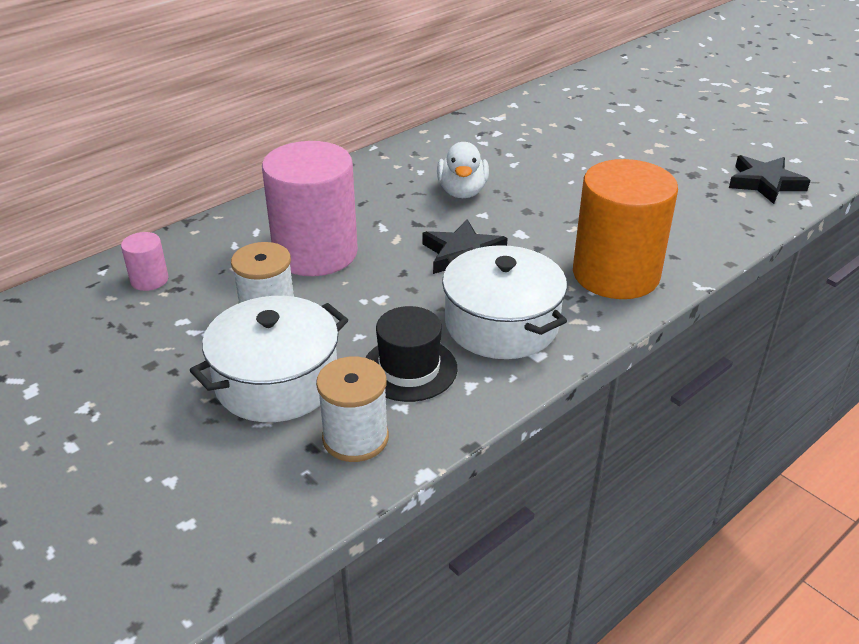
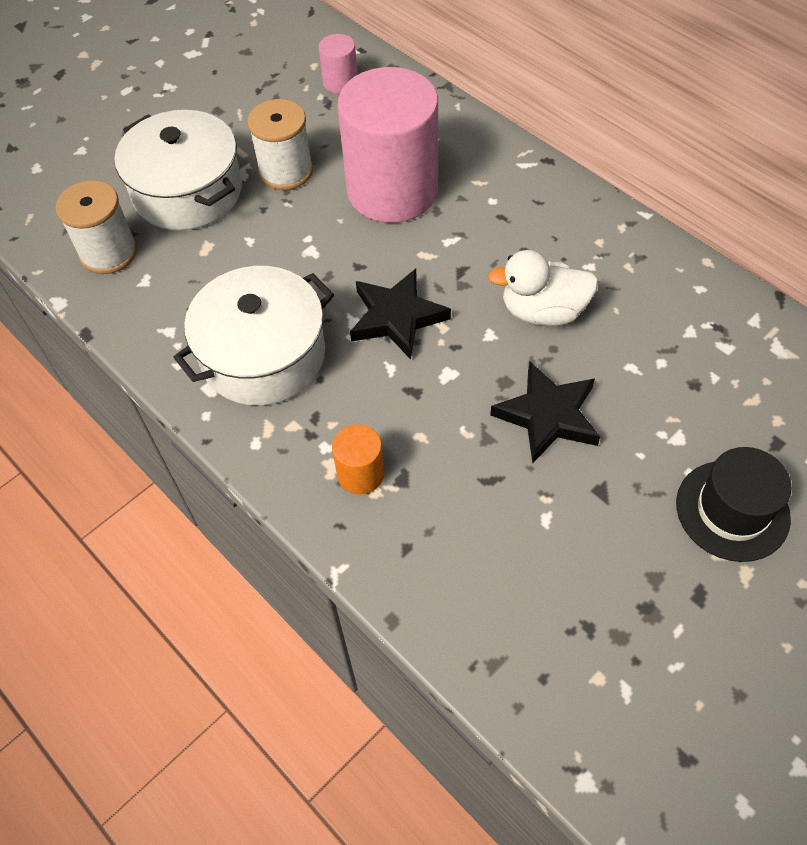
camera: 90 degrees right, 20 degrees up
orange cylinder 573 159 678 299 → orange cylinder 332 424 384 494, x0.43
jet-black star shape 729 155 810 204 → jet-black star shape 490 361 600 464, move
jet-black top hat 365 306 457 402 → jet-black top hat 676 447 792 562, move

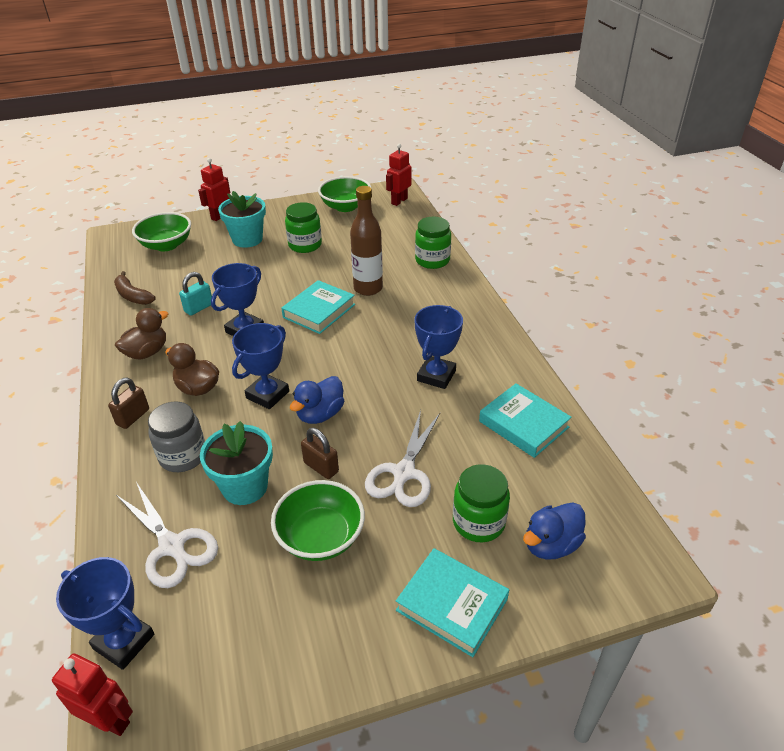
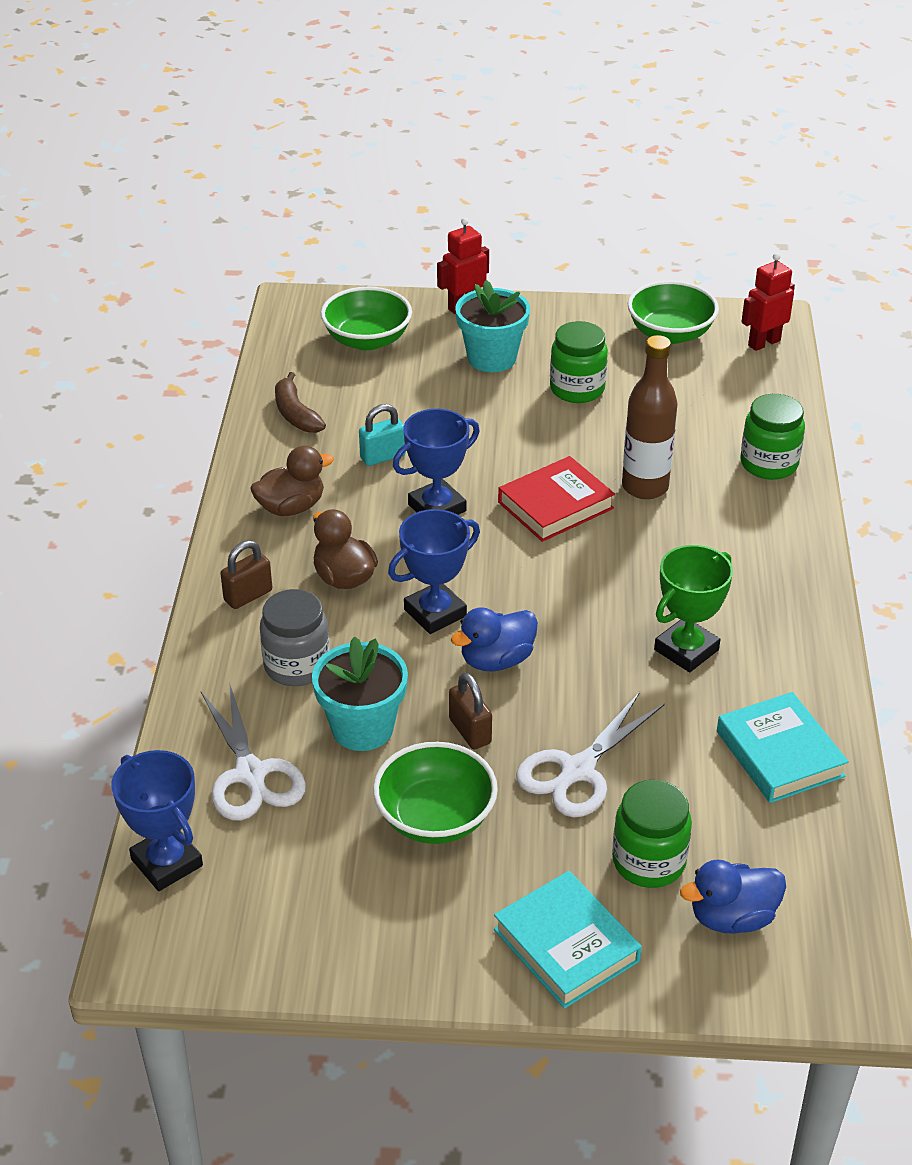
camera: 20 degrees right, 0 degrees up
teal hardcover 281 280 355 334 → crimson hardcover 498 456 615 542
royal blue prize cup 414 305 463 389 → emerald prize cup 654 545 733 672
crimson toy robot 52 653 133 736 → -

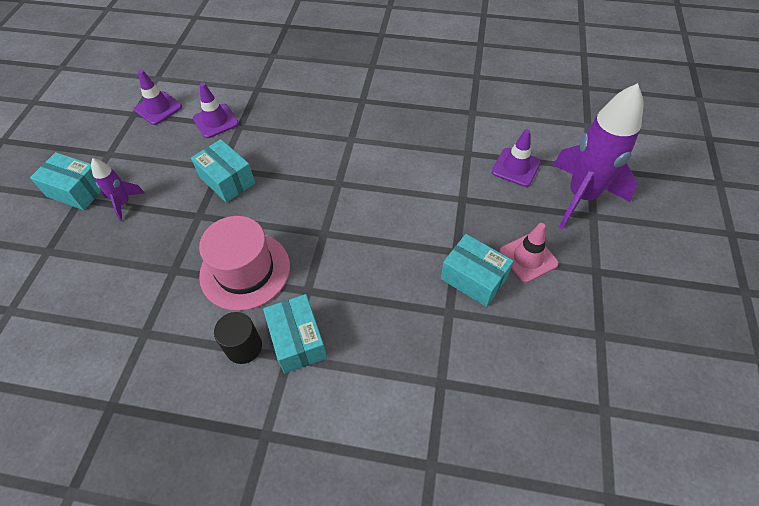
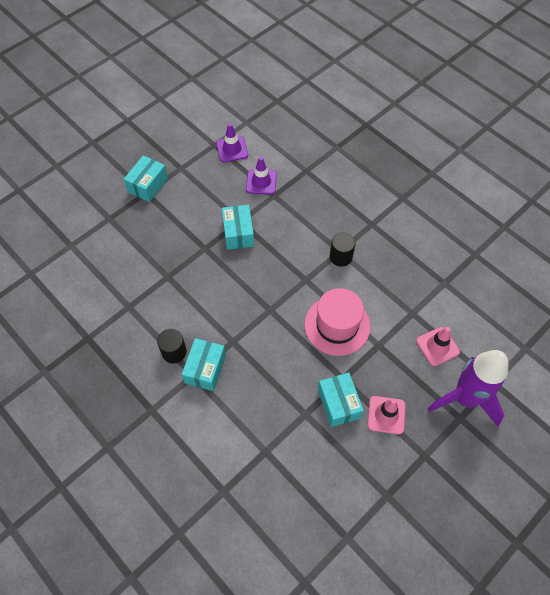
camera: 35 degrees right, 5 degrees up
teal package 30 152 101 210 → teal package 124 155 168 202, 60 degrees clockwise
pink top hat 199 216 290 311 → pink top hat 304 288 371 356, move
- → jet-black cylinder 330 232 356 267
violet traffic cone 492 129 541 187 → pink traffic cone 416 327 460 366
violet rocket 91 158 145 221 → -

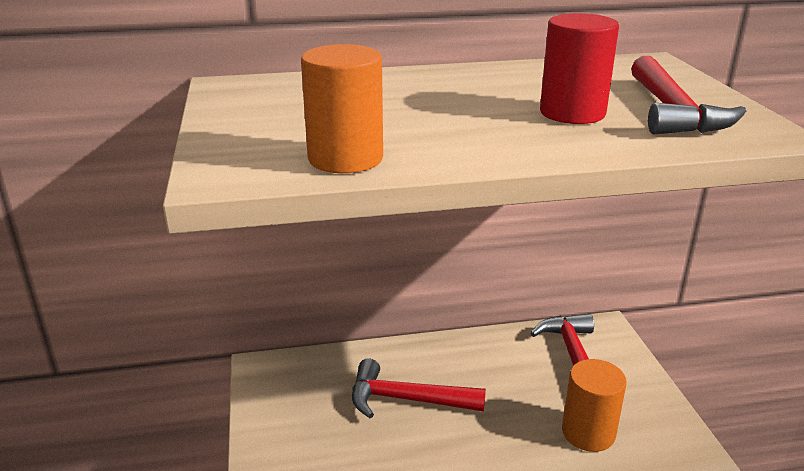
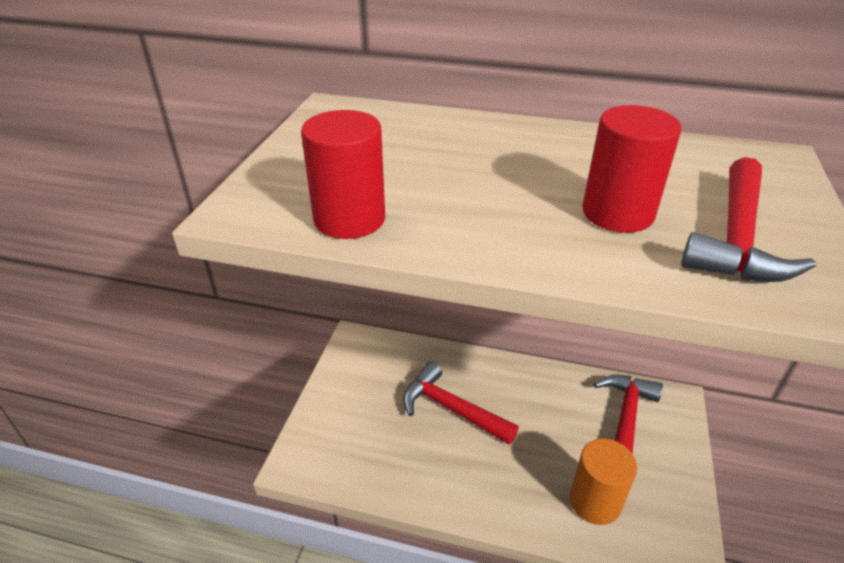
camera: 25 degrees right, 10 degrees up
orange cylinder 301 44 383 173 → crimson cylinder 301 110 385 239

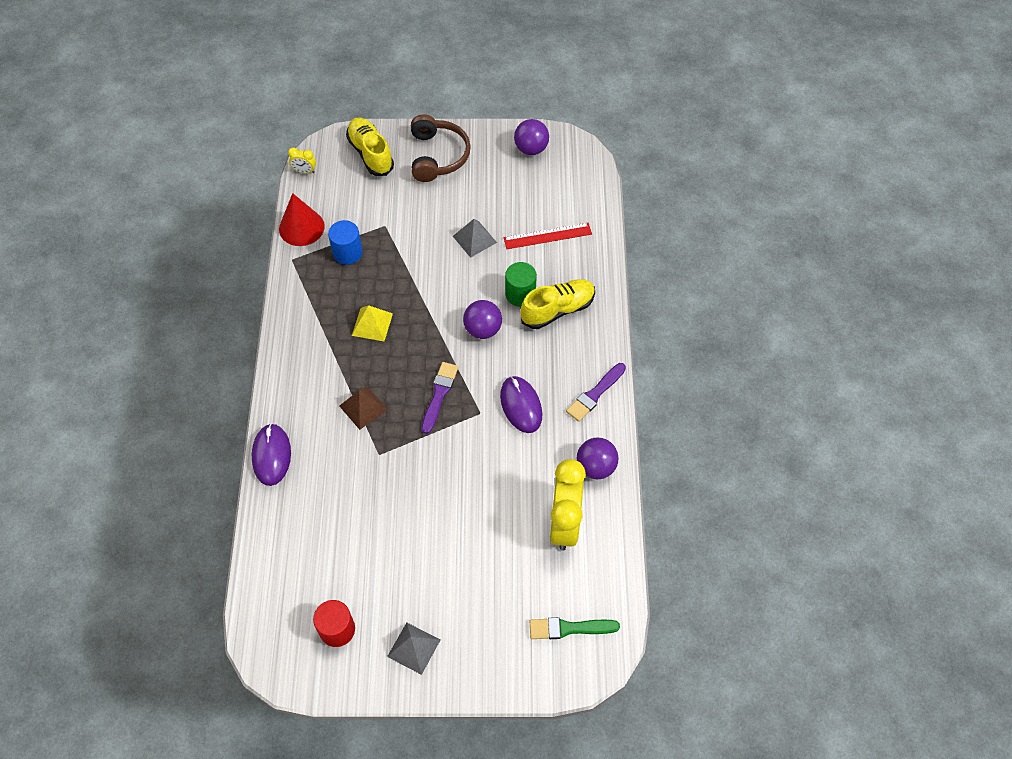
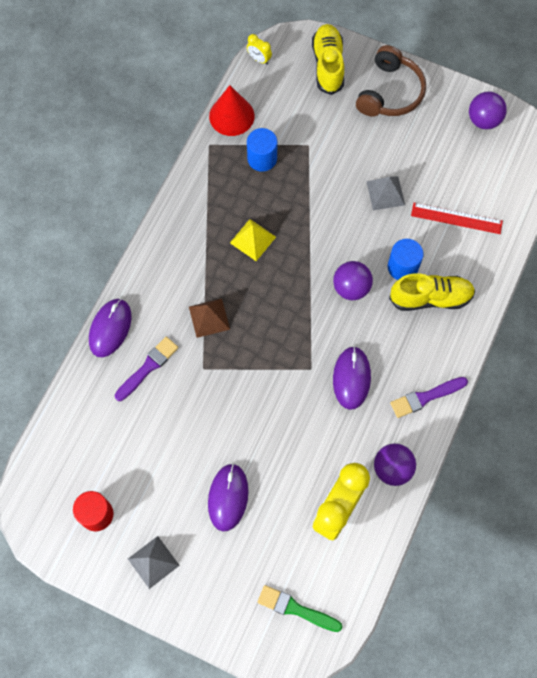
camera: 25 degrees right, 10 degrees up
violet paintbrush 421 362 458 434 → violet paintbrush 115 337 178 401, move
- → violet computer mouse 208 463 249 531
emerald cylinder 505 262 537 307 → royal blue cylinder 388 239 424 280

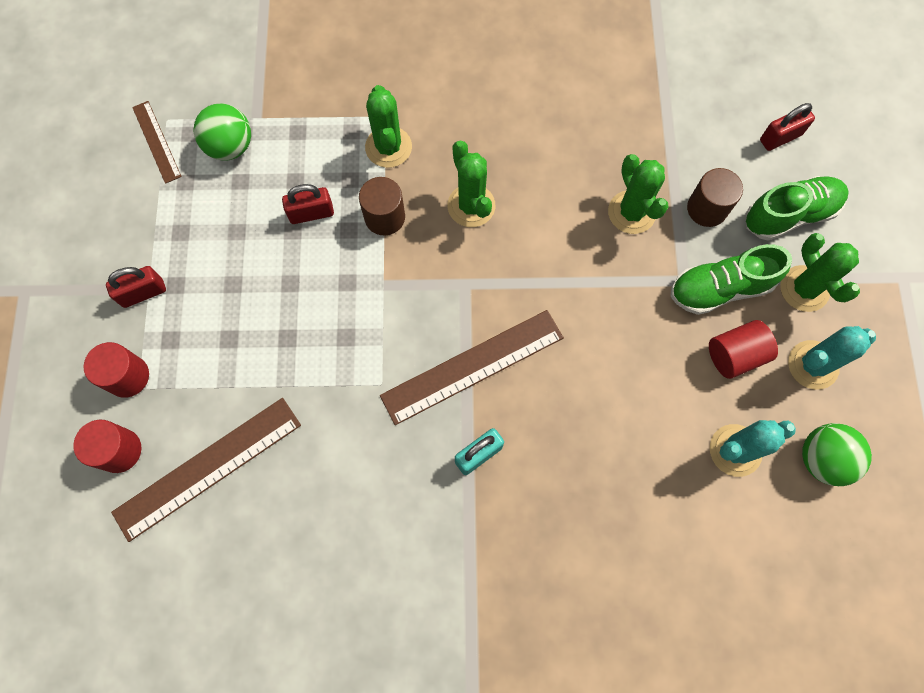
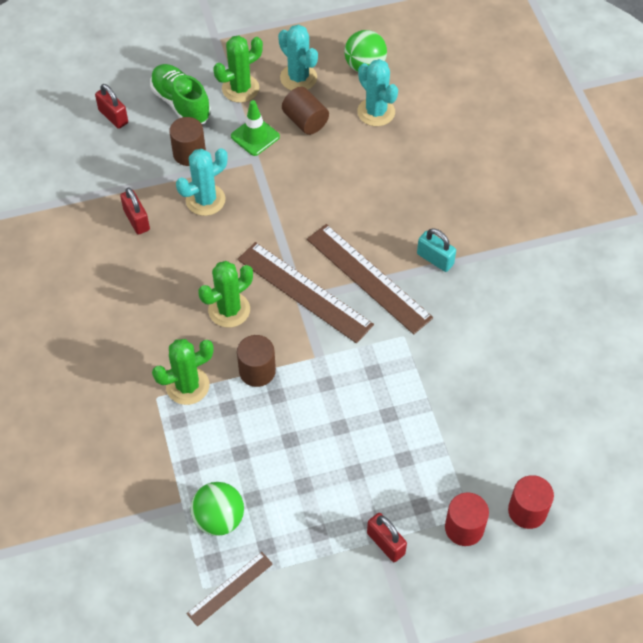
camera: 105 degrees left, 15 degrees down
crimson padlock 282 184 334 224 → crimson padlock 120 187 150 235, move
emerald saguaro cactus 608 154 669 234 → teal saguaro cactus 176 148 228 216
emerald sneaker 670 244 792 315 → emerald traffic cone 231 100 280 156
dark brown straightedge 111 398 301 542 → dark brown straightedge 237 242 374 343, move
crimson cylinder 709 320 778 379 → dark brown cylinder 282 87 329 135

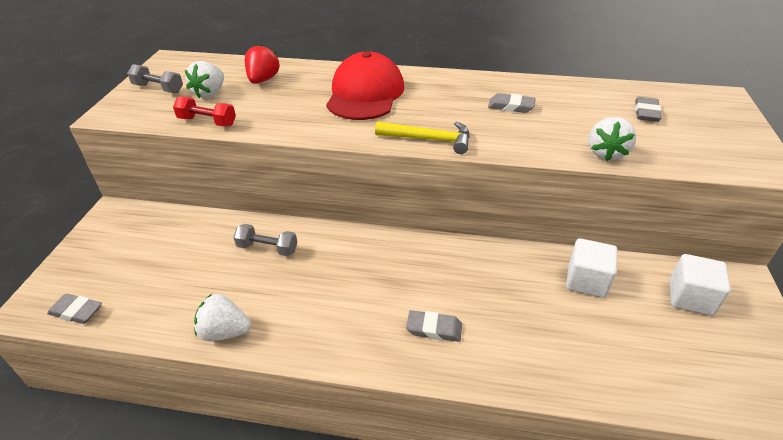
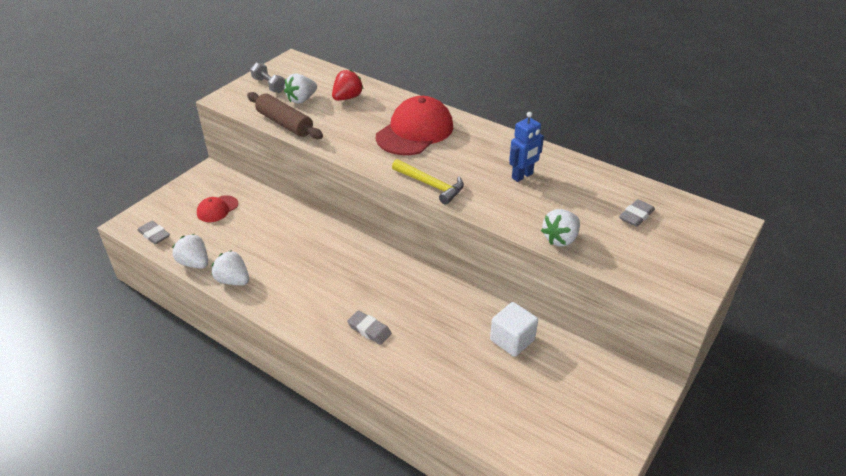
camera: 25 degrees right, 0 degrees up
- → white strawberry 172 234 208 269
- → crimson baseball cap 197 195 238 222
crimson free weight 173 96 236 126 → dark brown dough roller 247 92 323 139
gray eraser 488 93 536 113 → royal blue toy robot 509 112 544 182
gray free weight 233 224 297 256 → -
white solid cube 670 254 731 316 → -

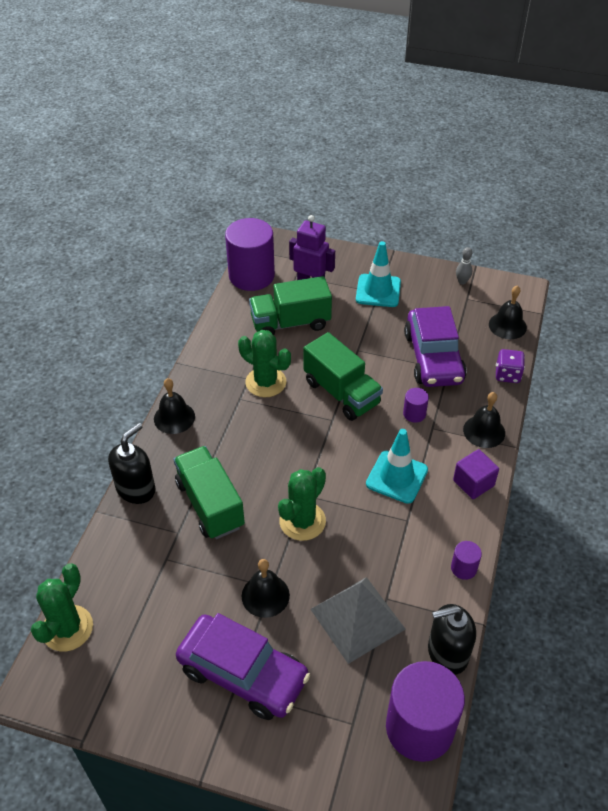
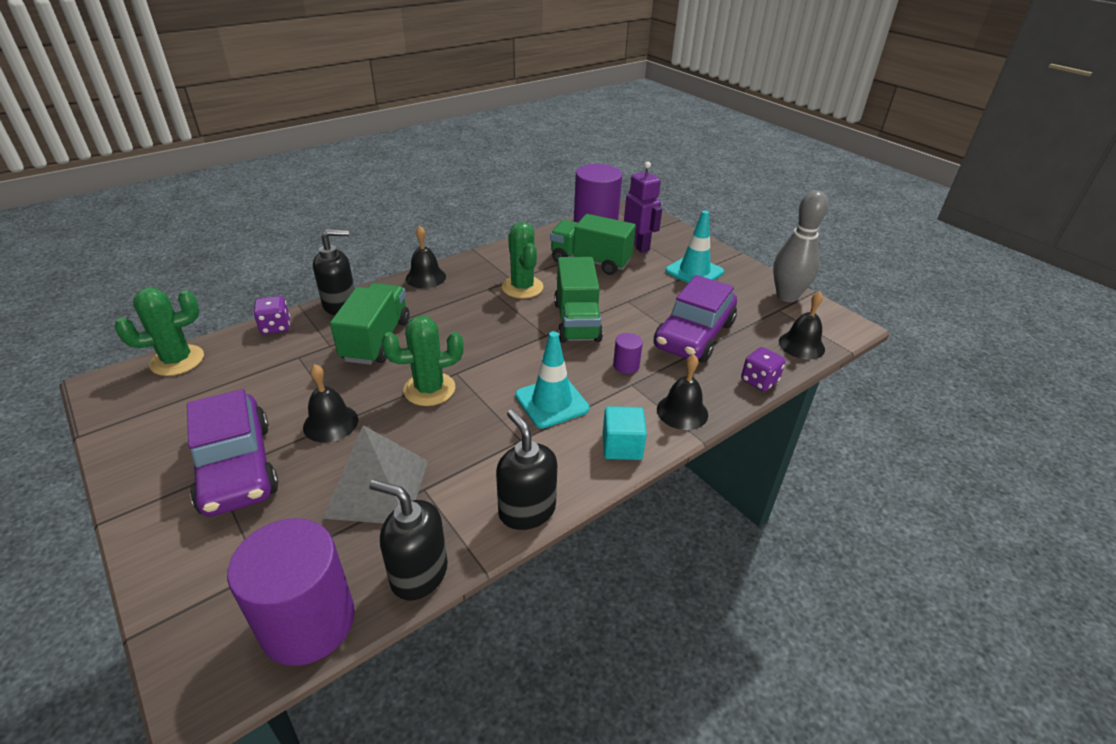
camera: 35 degrees right, 10 degrees down
- → violet dice 253 296 290 335
violet cylinder 451 541 482 580 → jet-black pump bottle 496 409 557 530
violet solid cube 453 449 499 499 → teal solid cube 603 406 647 460
gray tenpin 456 247 472 285 → gray tenpin 773 190 828 302, x2.29

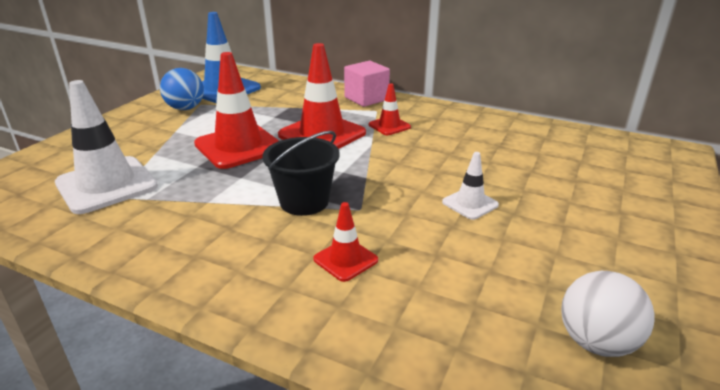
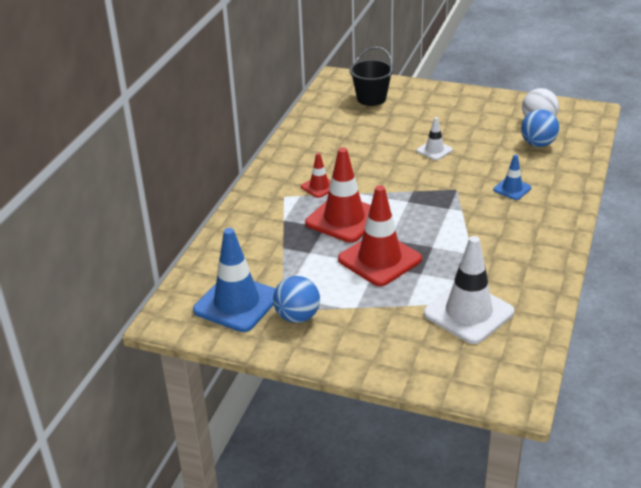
camera: 95 degrees left, 5 degrees up
jet-black sand bucket 262 131 340 216 → jet-black sand bucket 349 47 394 106, move
crimson traffic cone 313 202 378 282 → royal blue traffic cone 493 154 532 200
- → royal blue sphere 521 109 559 147
pink solid cube 344 61 390 107 → -

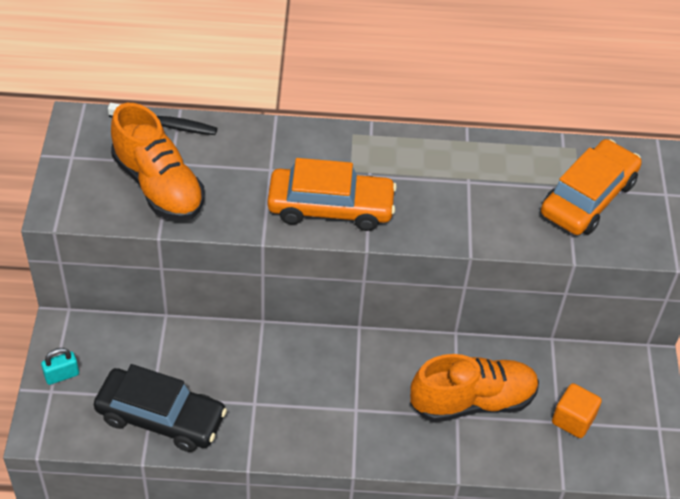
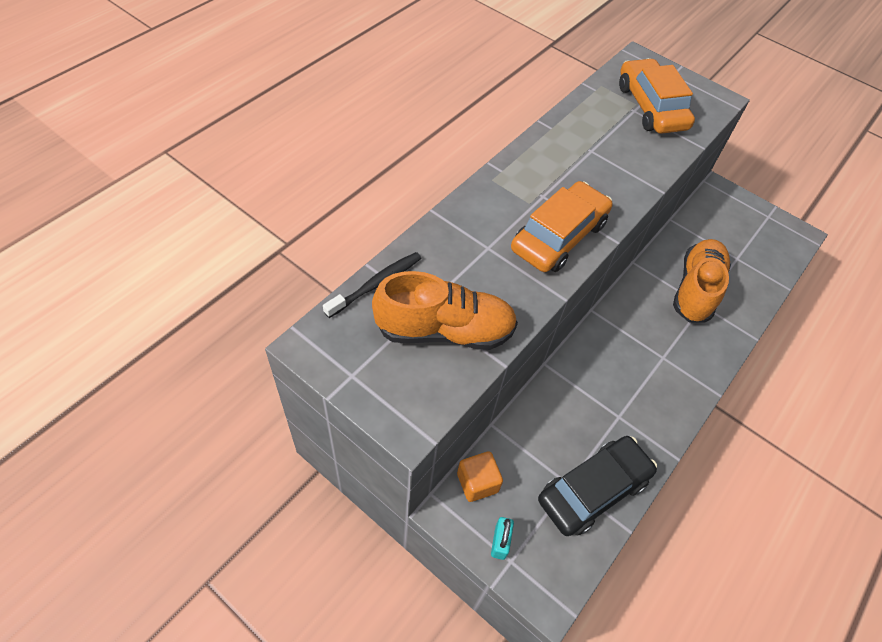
camera: 55 degrees left, 5 degrees up
orange solid cube 552 383 602 438 → orange solid cube 457 451 503 502, move

